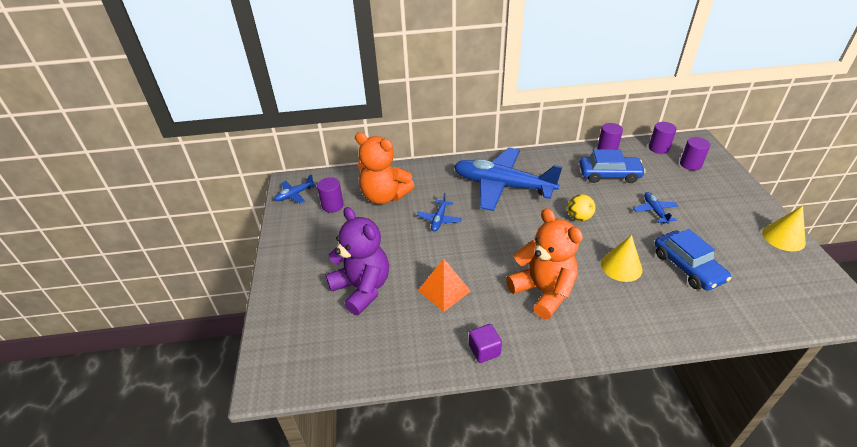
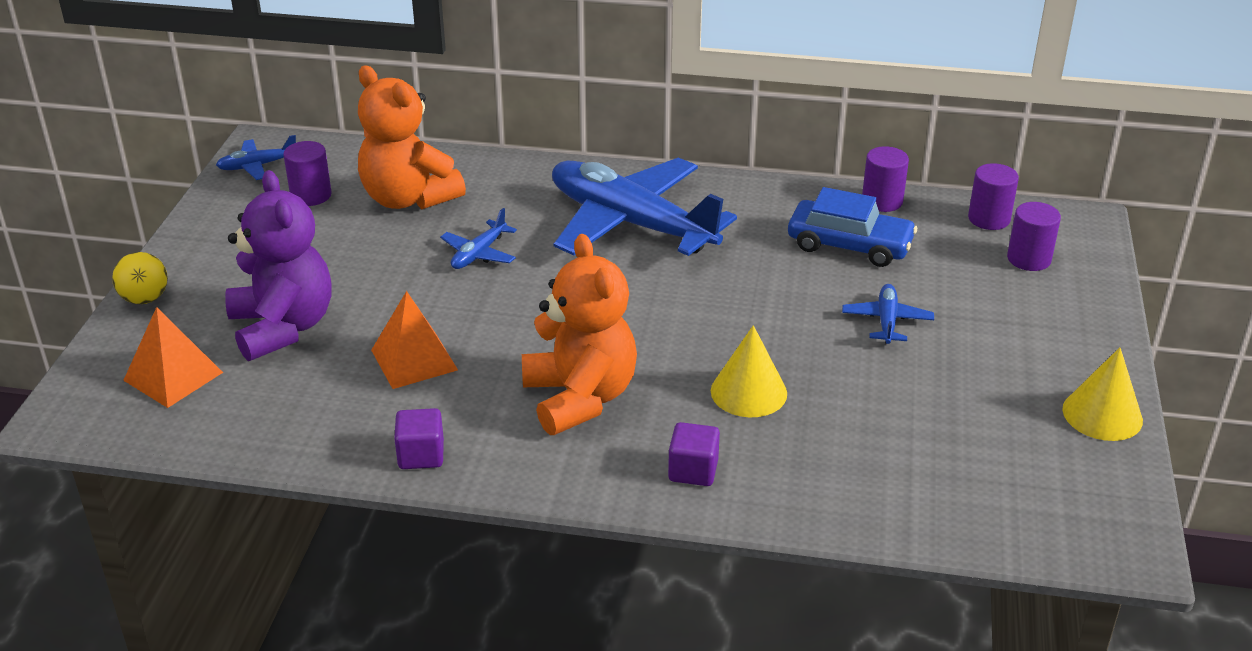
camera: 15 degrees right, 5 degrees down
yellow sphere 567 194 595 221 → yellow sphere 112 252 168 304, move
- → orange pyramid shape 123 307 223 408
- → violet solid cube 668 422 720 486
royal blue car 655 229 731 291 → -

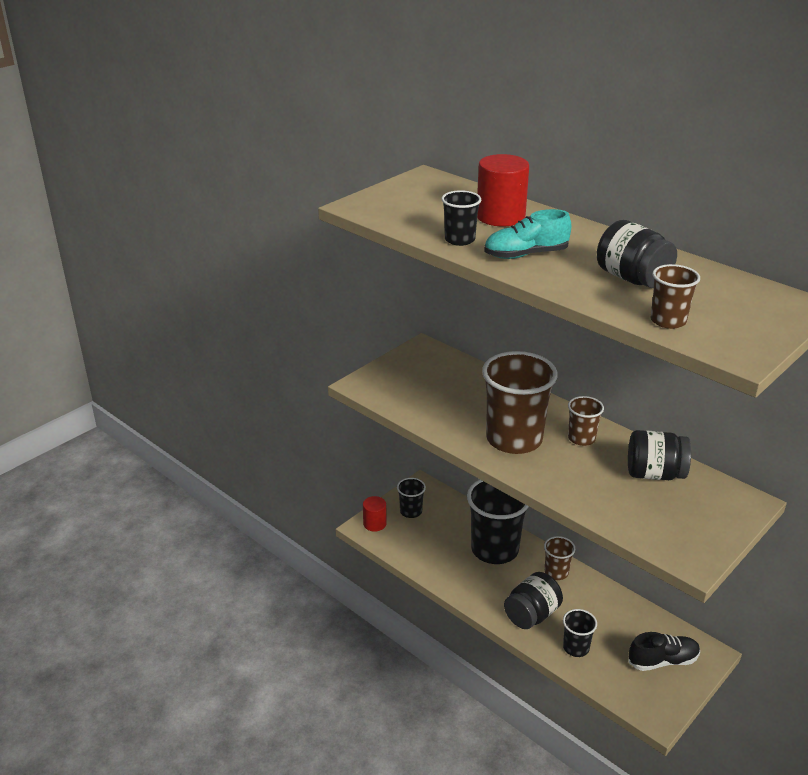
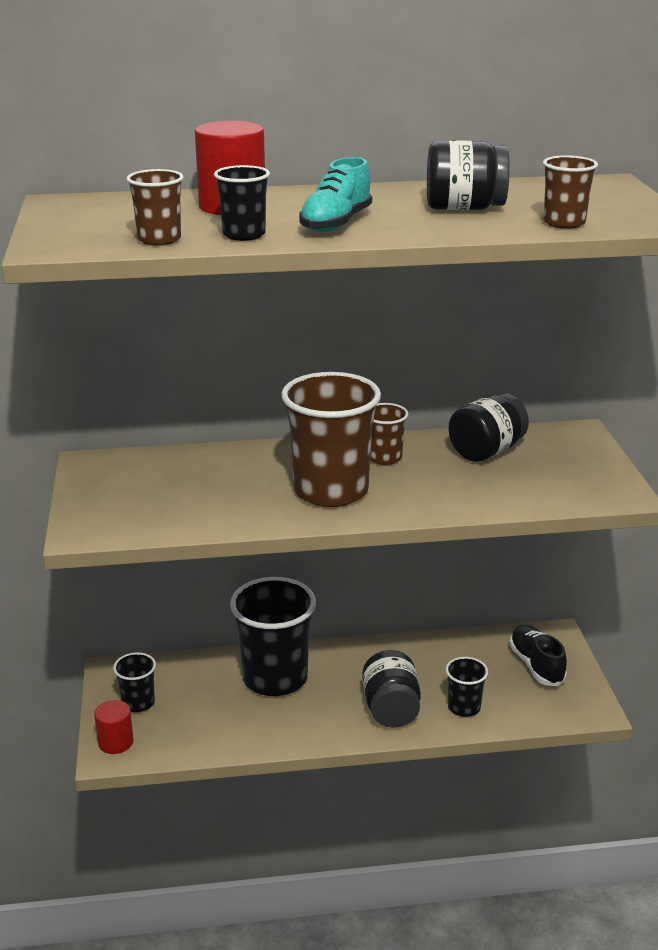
camera: 50 degrees left, 5 degrees down
dark brown tumbler 544 536 575 580 → dark brown tumbler 126 169 184 245, move
jet-black sneaker 628 632 700 671 → jet-black sneaker 509 625 567 686, 45 degrees counterclockwise

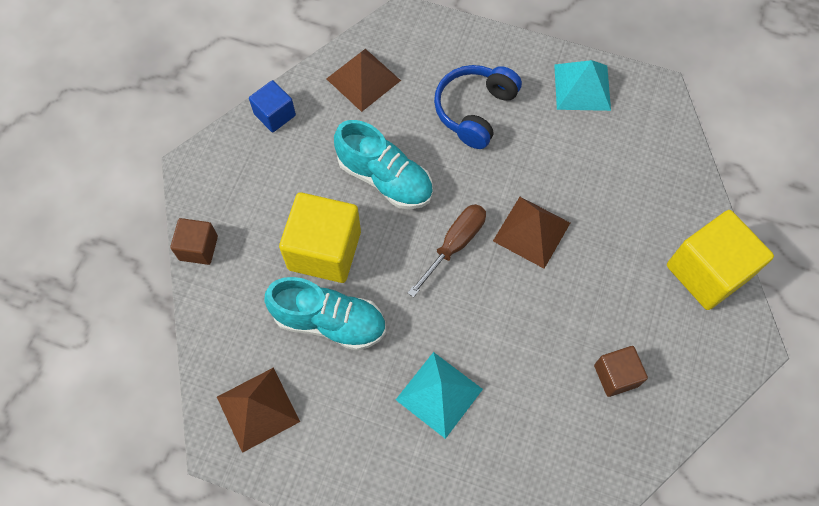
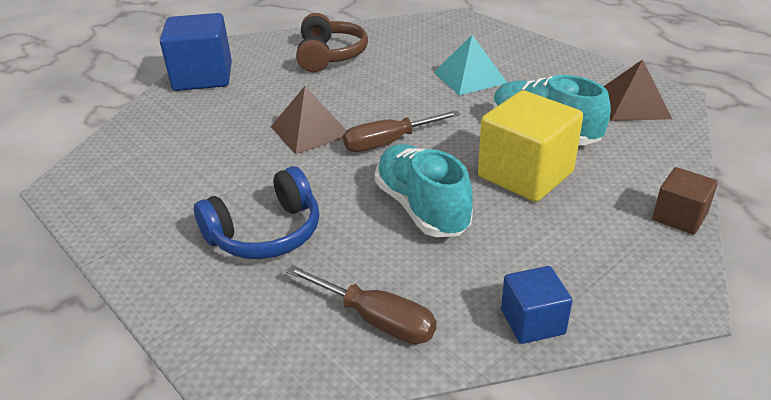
camera: 150 degrees left, 30 degrees down
yellow solid cube 667 210 774 310 → royal blue solid cube 160 13 232 91
dark brown pyramid shape 326 49 401 112 → dark brown hand screwdriver 286 265 437 344
dark brown solid cube 594 346 648 397 → dark brown headphones 296 13 368 72
teal pyramid shape 554 60 611 111 → -

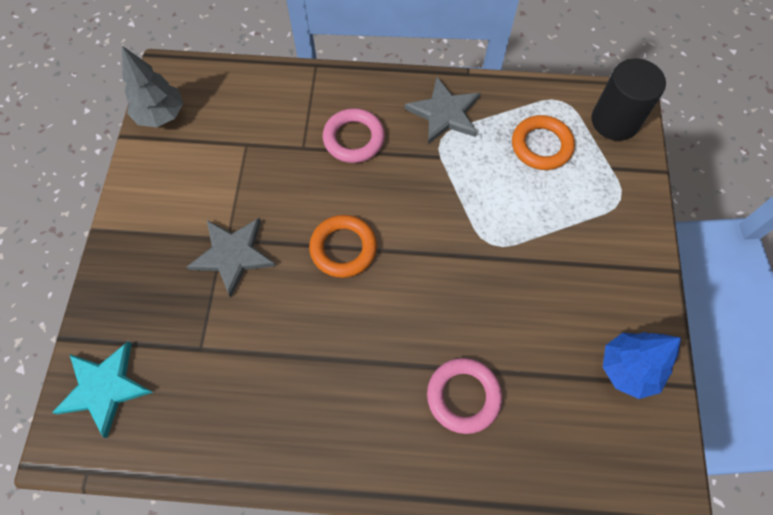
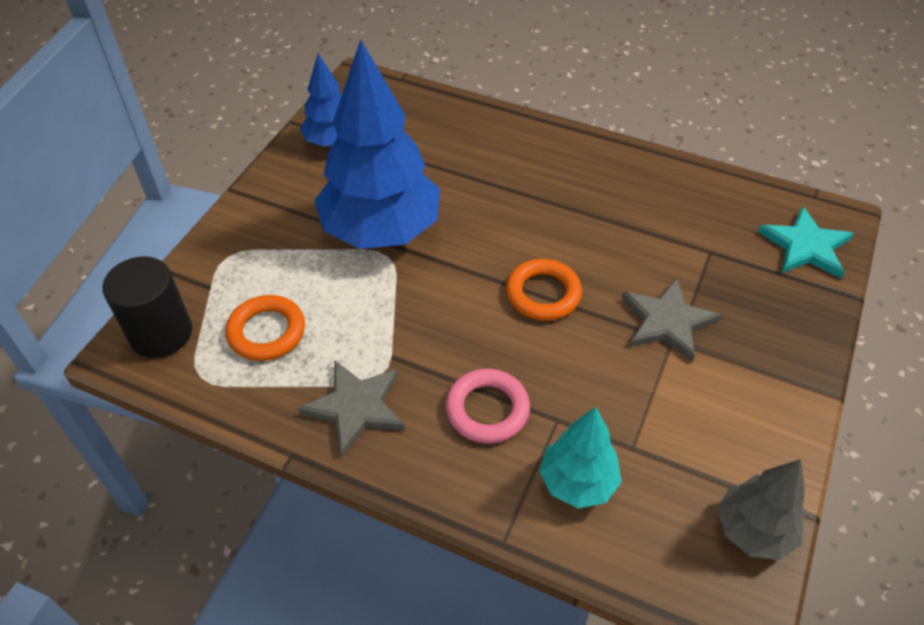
camera: 160 degrees left, 15 degrees down
- → royal blue tree 314 39 440 249
- → teal tree 539 407 622 508
pink ring 427 358 502 434 → -

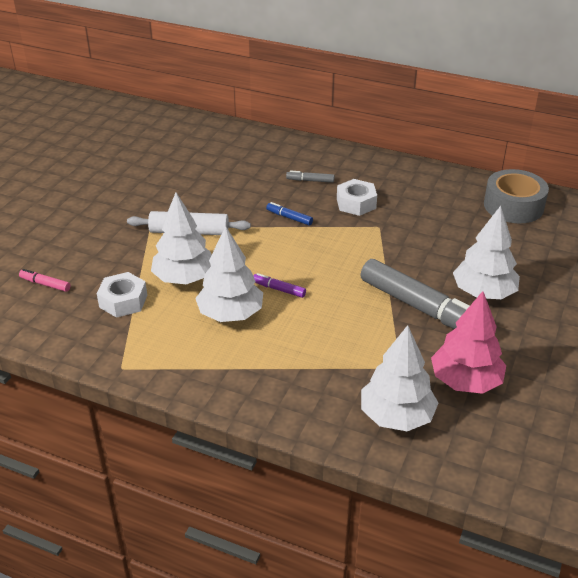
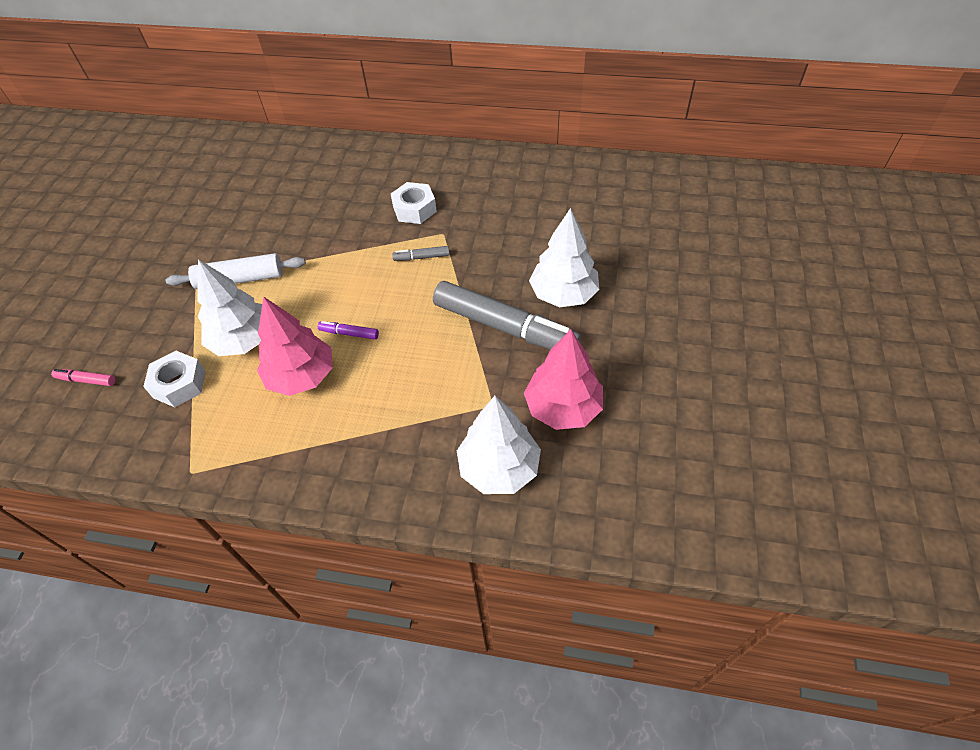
camera: 10 degrees left, 15 degrees up
white tree 195 226 263 322 → pink tree 257 296 333 396
gray felt pen 286 171 334 183 → gray felt pen 392 246 450 261, move
royal blue felt pen 266 202 313 226 → -
gray sticky tape 484 169 549 223 → -

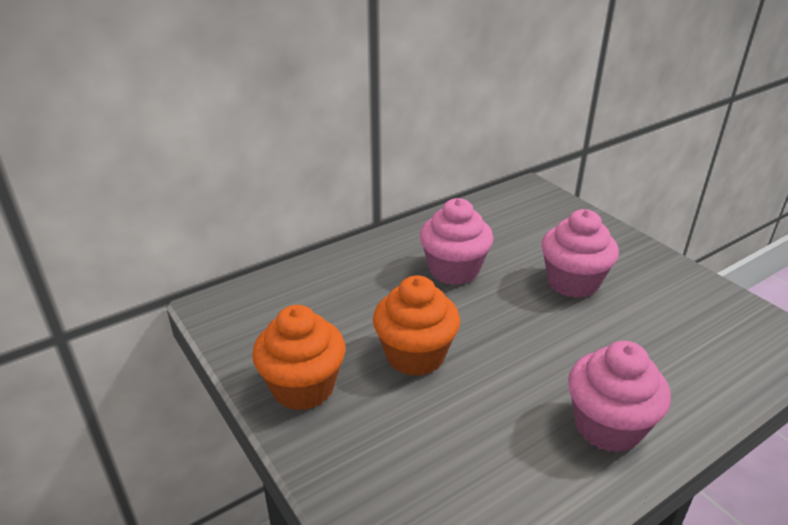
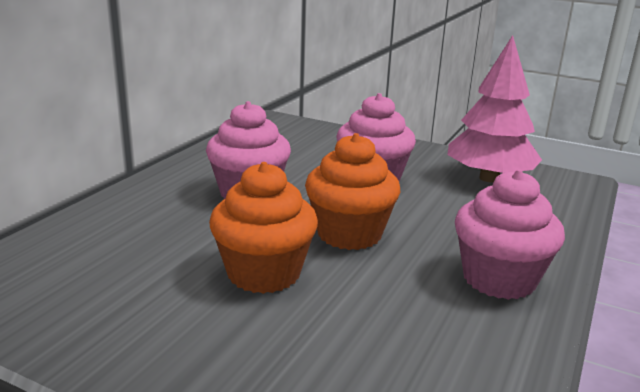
camera: 30 degrees left, 10 degrees down
orange cupcake 252 305 345 411 → orange cupcake 305 133 400 250, move
- → pink tree 447 35 542 182

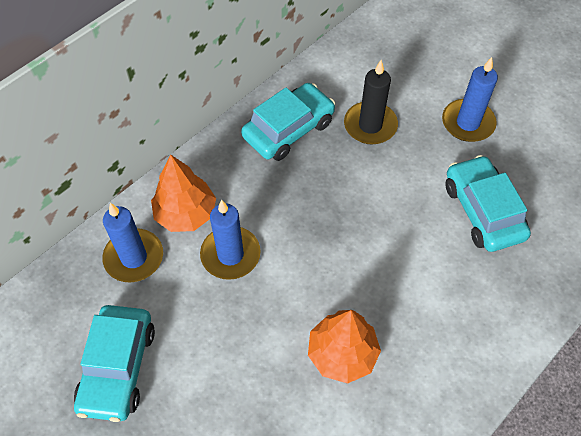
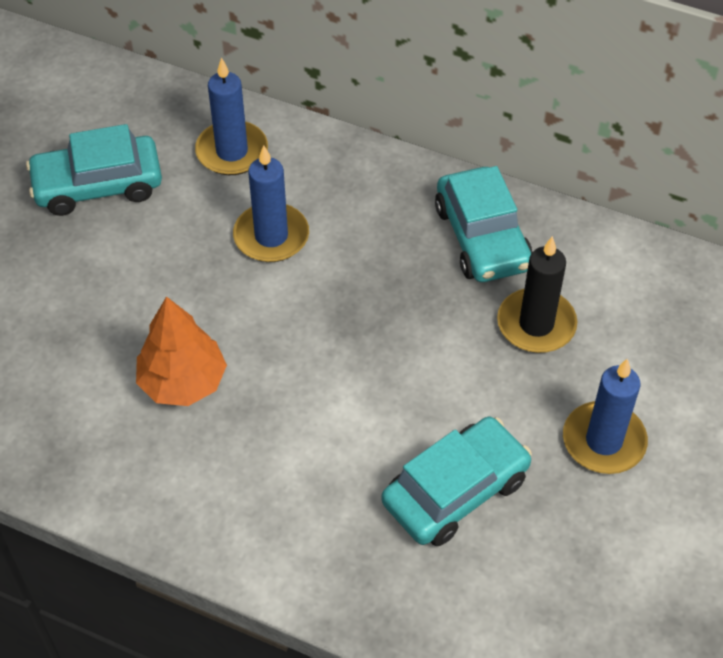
camera: 70 degrees right, 5 degrees down
teal car 241 83 335 161 → teal car 435 166 533 282, 45 degrees clockwise
orange tree 151 155 216 232 → -

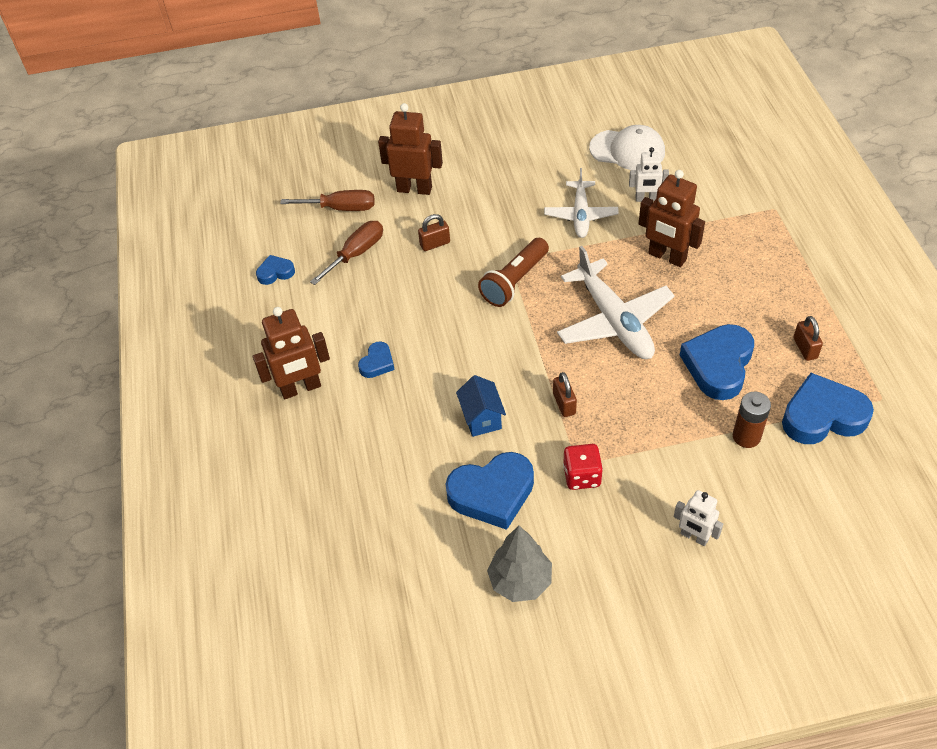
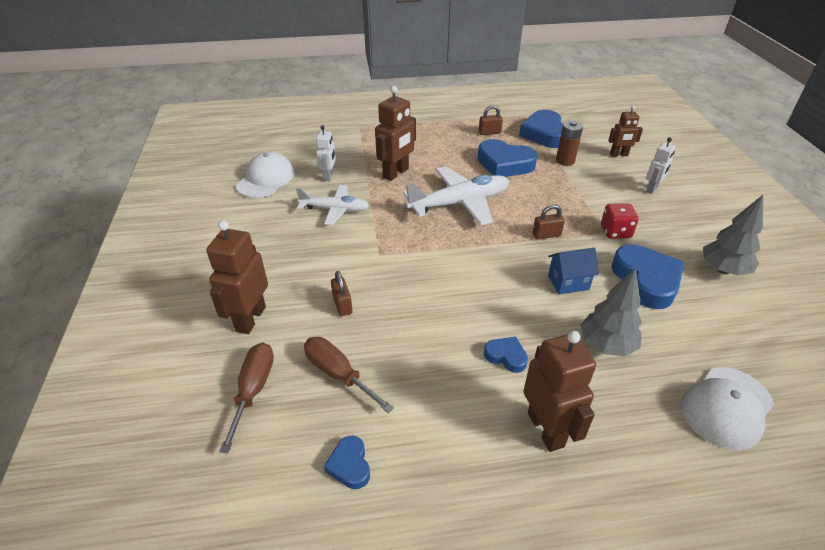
camera: 90 degrees left, 10 degrees down
- → gray tree 580 268 642 357
- → dark brown toy robot 608 105 643 157
- → white baseball cap 681 367 774 450
dark brown flashlight 478 238 549 307 → -

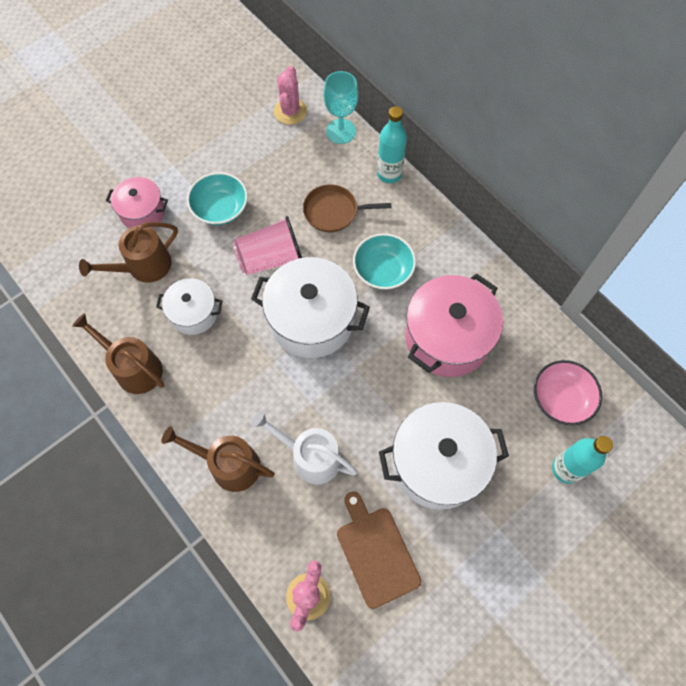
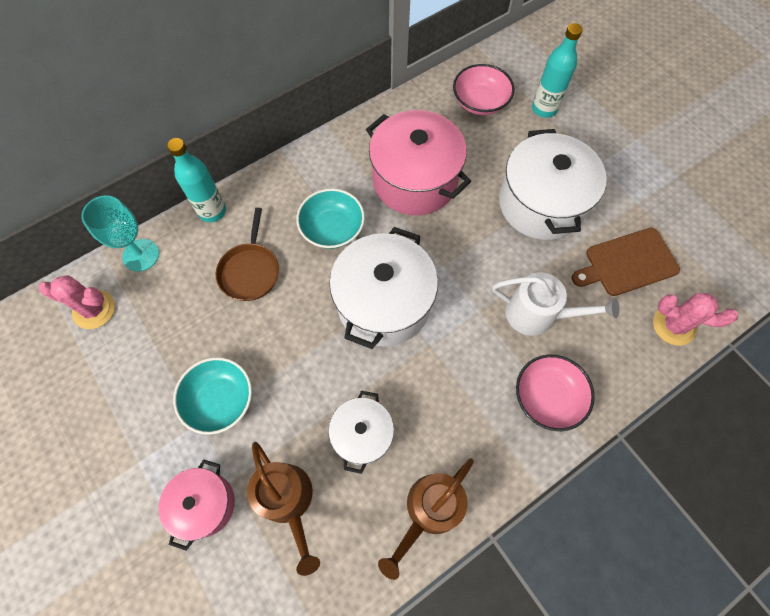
camera: 85 degrees left, 0 degrees up
white watering can 251 411 358 485 → white watering can 492 272 619 336, 105 degrees counterclockwise
dark brown watering can 161 426 275 492 → pink bowl 516 354 595 431
pink tumbler 233 216 302 275 → -

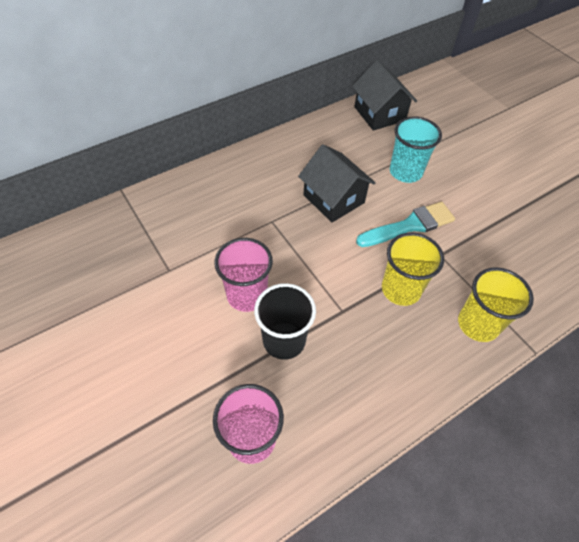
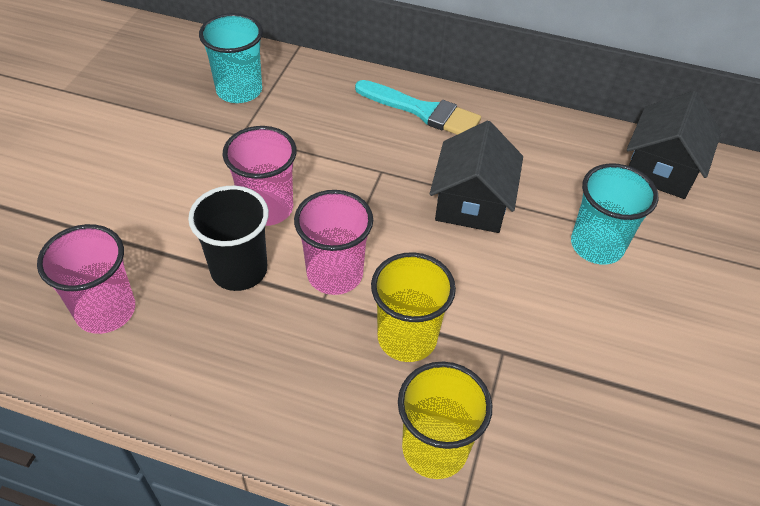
camera: 50 degrees right, 5 degrees down
- → teal tumbler 199 13 263 103
- → pink tumbler 294 190 373 295
teal paintbrush 356 202 455 247 → teal paintbrush 355 80 481 135, move

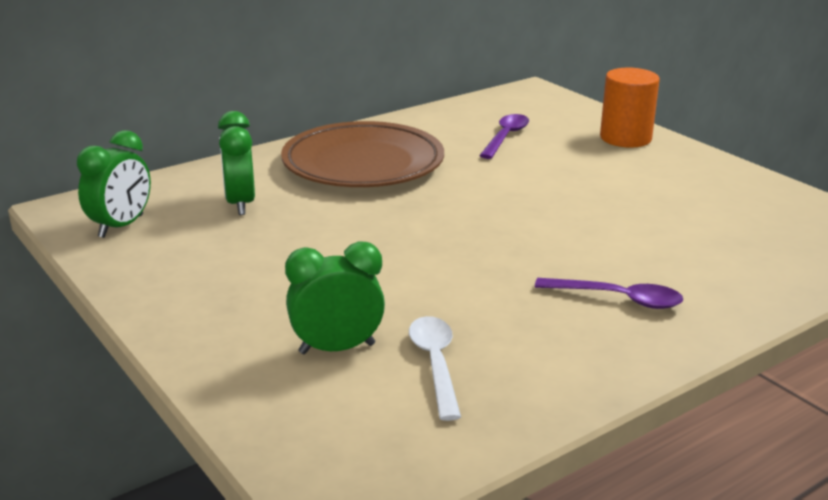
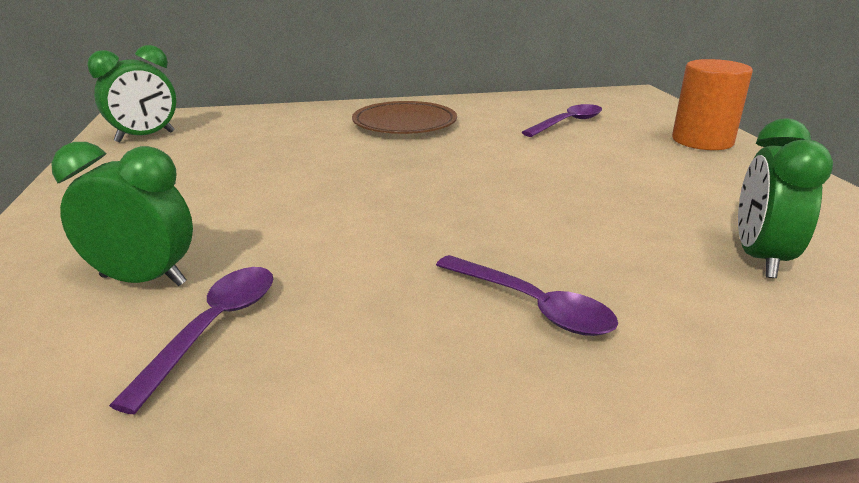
camera: 25 degrees right, 0 degrees up
white spoon 409 316 461 421 → violet spoon 109 267 273 414
dark brown dinner plate 281 121 444 187 → dark brown dinner plate 352 101 457 134, x0.65
emerald alarm clock 218 111 255 215 → emerald alarm clock 738 119 833 278, move

